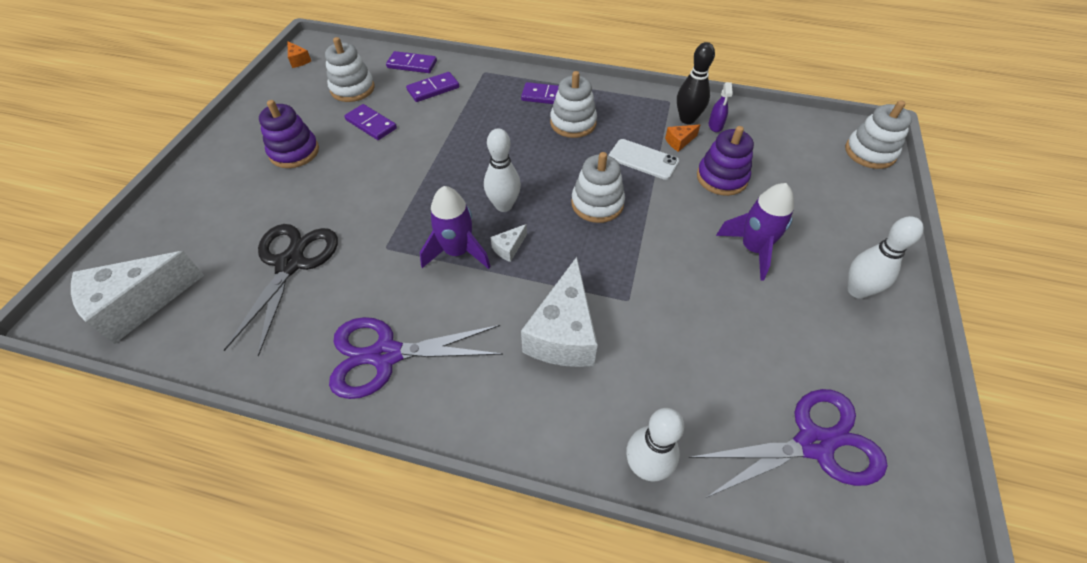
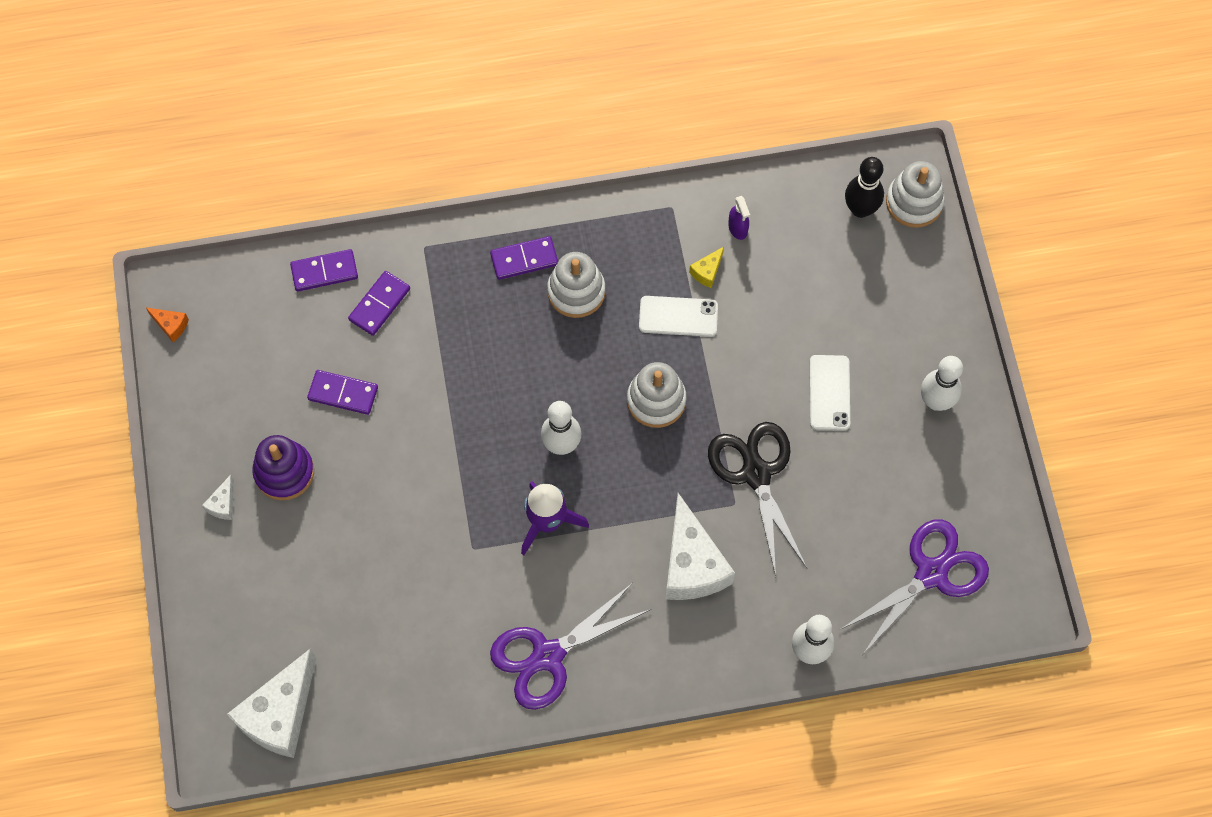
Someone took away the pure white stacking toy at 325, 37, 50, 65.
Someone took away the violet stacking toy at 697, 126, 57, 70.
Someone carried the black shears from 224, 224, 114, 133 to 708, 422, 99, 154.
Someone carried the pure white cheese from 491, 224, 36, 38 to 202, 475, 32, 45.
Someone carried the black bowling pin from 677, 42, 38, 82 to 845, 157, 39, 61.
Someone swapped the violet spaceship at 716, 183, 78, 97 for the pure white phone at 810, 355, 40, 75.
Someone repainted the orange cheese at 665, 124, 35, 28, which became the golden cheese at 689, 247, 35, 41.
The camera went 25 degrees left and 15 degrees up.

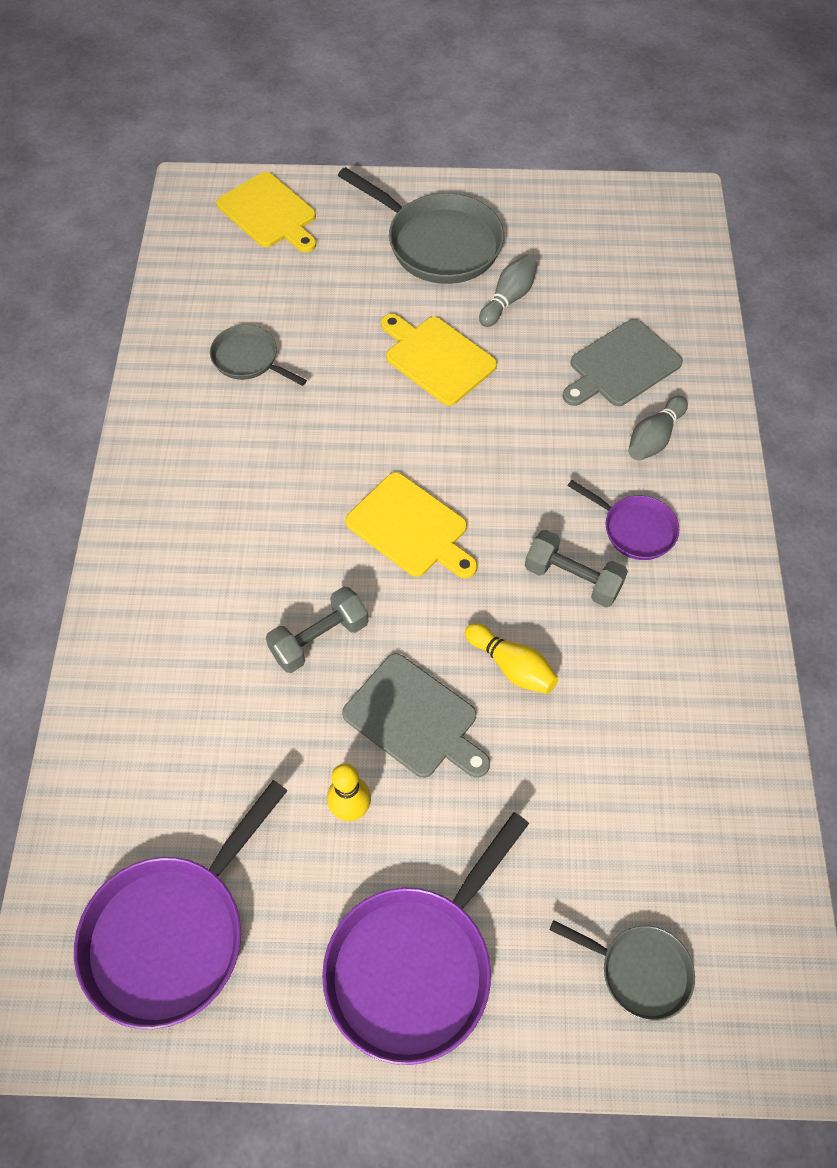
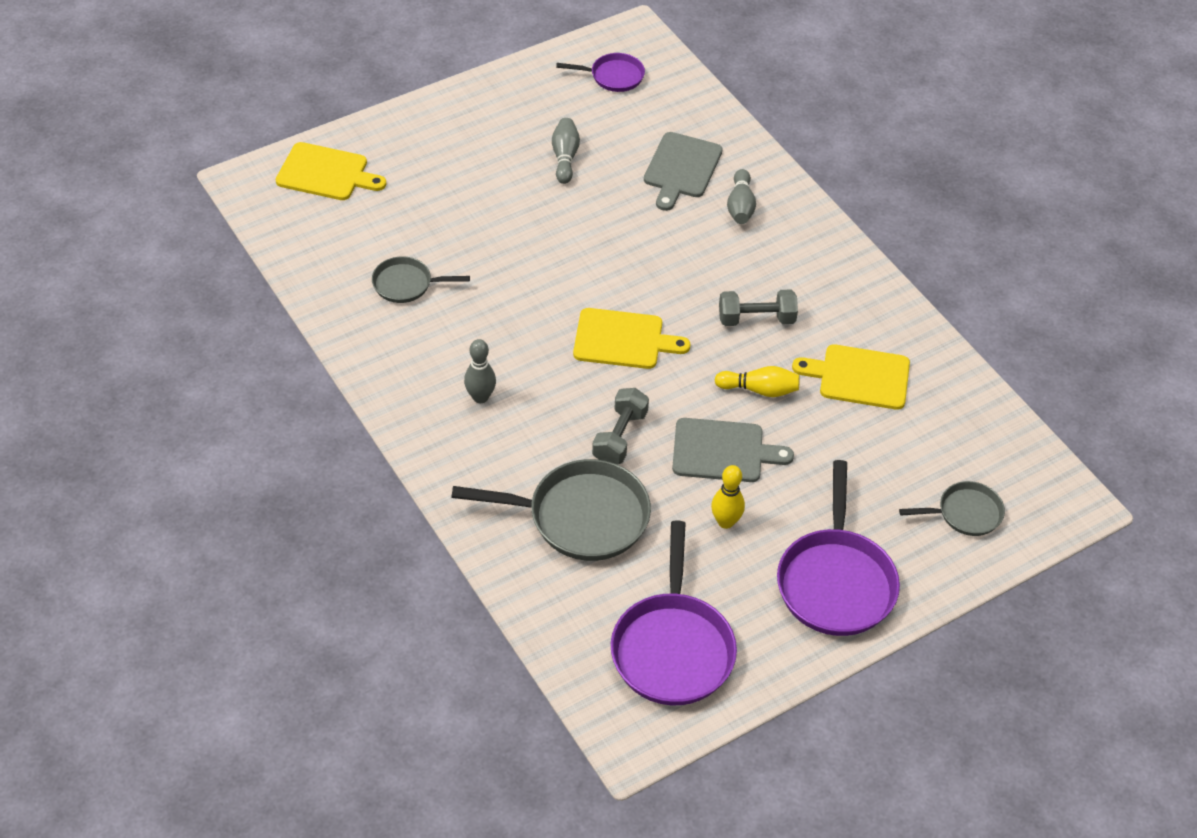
Someone put down the gray bowling pin at 464, 339, 32, 64.
Someone carried the gray pan from 338, 167, 166, 117 to 451, 459, 200, 102.
Someone carried the golden bread board from 381, 314, 116, 92 to 792, 344, 118, 66.
Someone carried the violet pan from 567, 480, 112, 80 to 556, 53, 89, 39.
The camera went 35 degrees left and 10 degrees down.

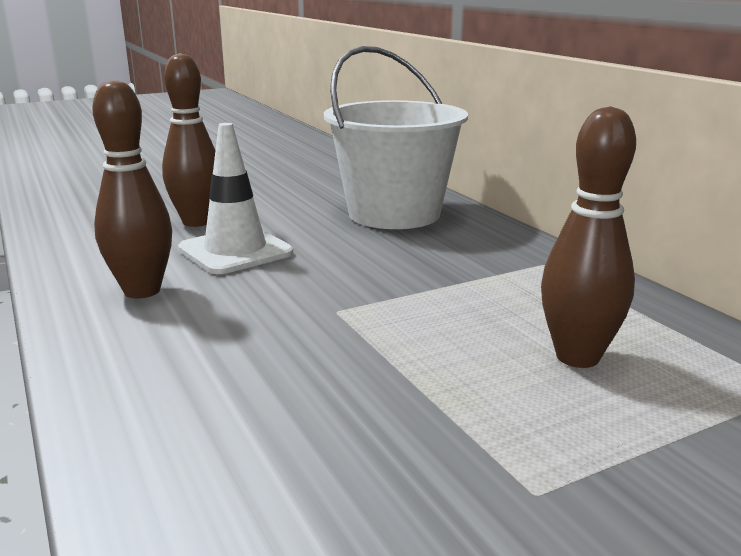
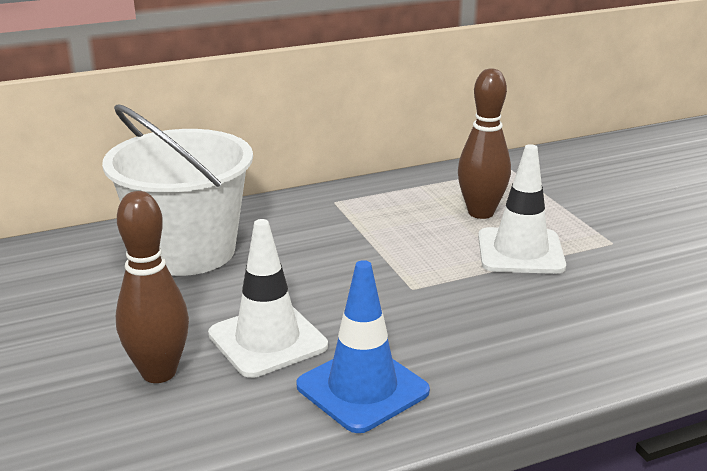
Someone put down the pure white safety cone at 478, 144, 88, 130.
Someone swapped the brown bowling pin at 92, 80, 80, 219 for the royal blue safety cone at 296, 260, 134, 173.
The camera went 85 degrees left and 5 degrees up.

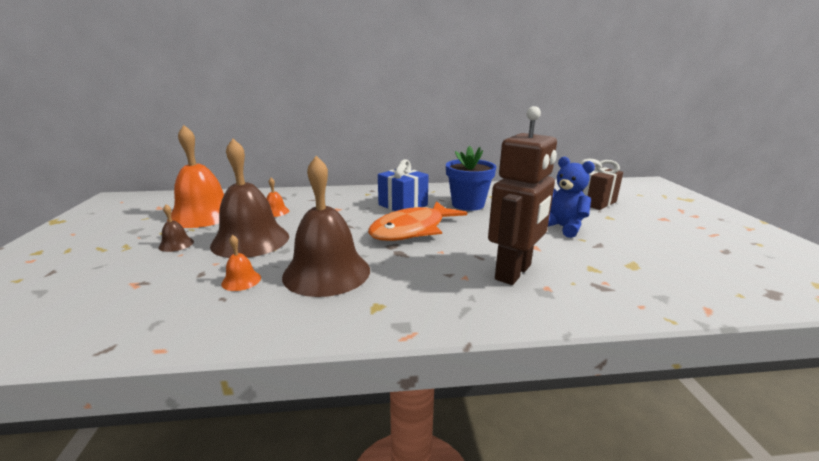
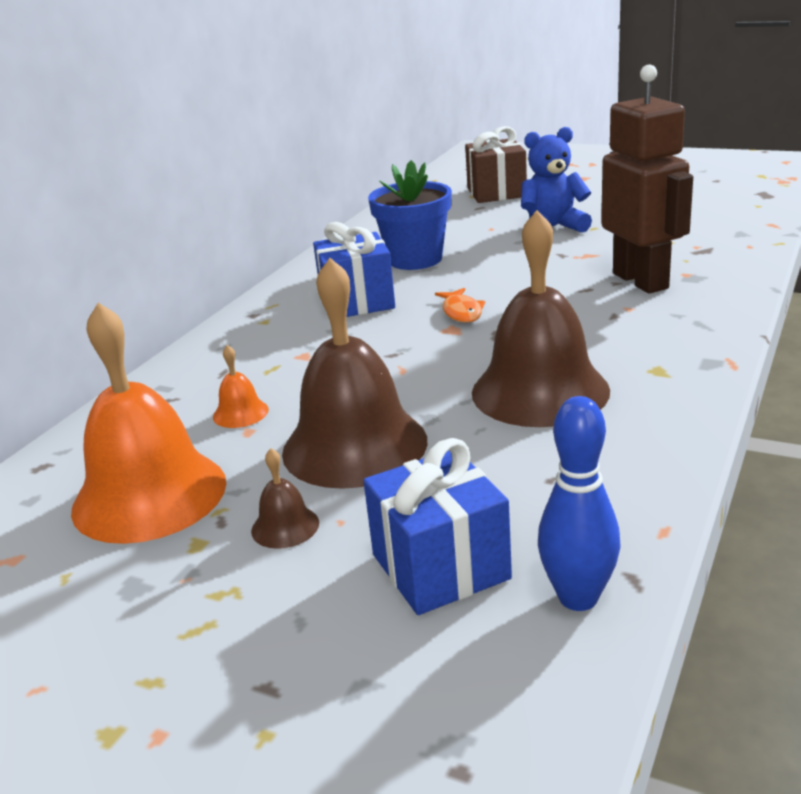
Someone took away the orange bell at 221, 235, 40, 56.
Someone put down the royal blue present at 363, 438, 149, 177.
Someone put down the royal blue bowling pin at 538, 396, 83, 215.
Someone scaled the orange fish figure at 368, 201, 99, 40 by 0.44.
The camera went 55 degrees left and 5 degrees up.

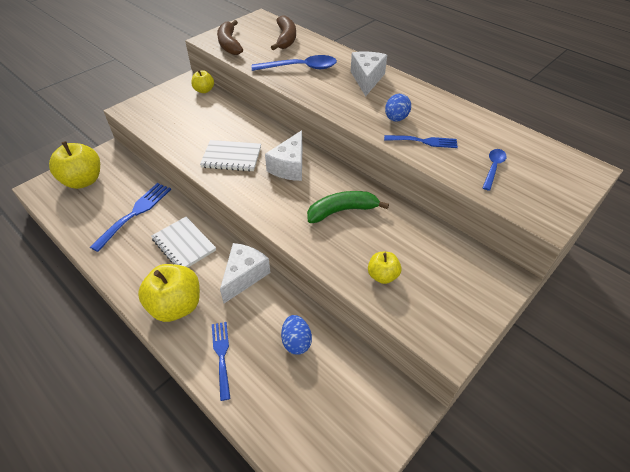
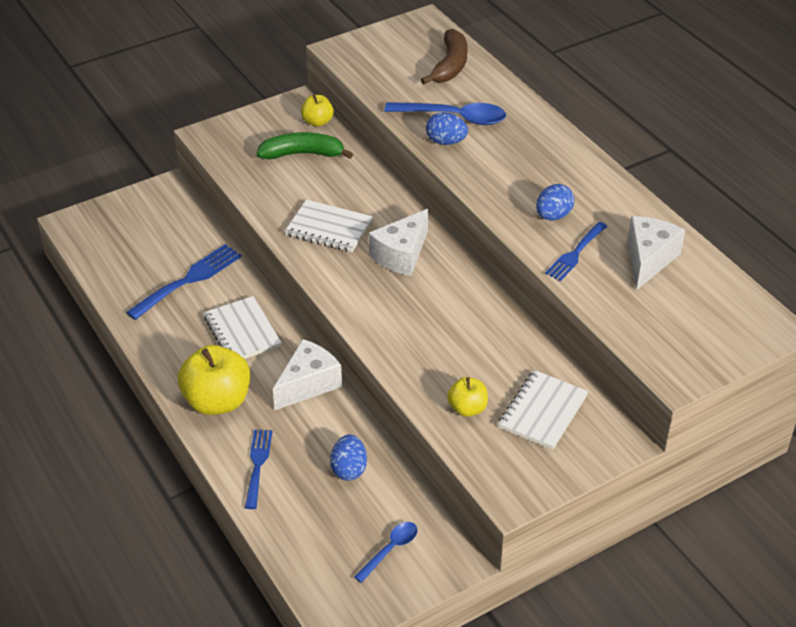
Someone took away the golden apple at 49, 141, 51, 48.
Someone took away the brown banana at 217, 20, 26, 35.
Someone put down the royal blue toy egg at 426, 112, 42, 33.
Someone put down the pure white exercise book at 498, 370, 91, 80.
Someone carried the emerald banana from 307, 191, 82, 32 to 257, 132, 96, 27.
Someone carried the pure white cheese from 351, 52, 36, 44 to 627, 216, 58, 74.
Someone carried the royal blue spoon from 482, 149, 25, 42 to 354, 522, 64, 61.
Someone rotated the royal blue dinner fork at 384, 135, 74, 13 by 105 degrees clockwise.
The camera went 15 degrees right and 5 degrees down.

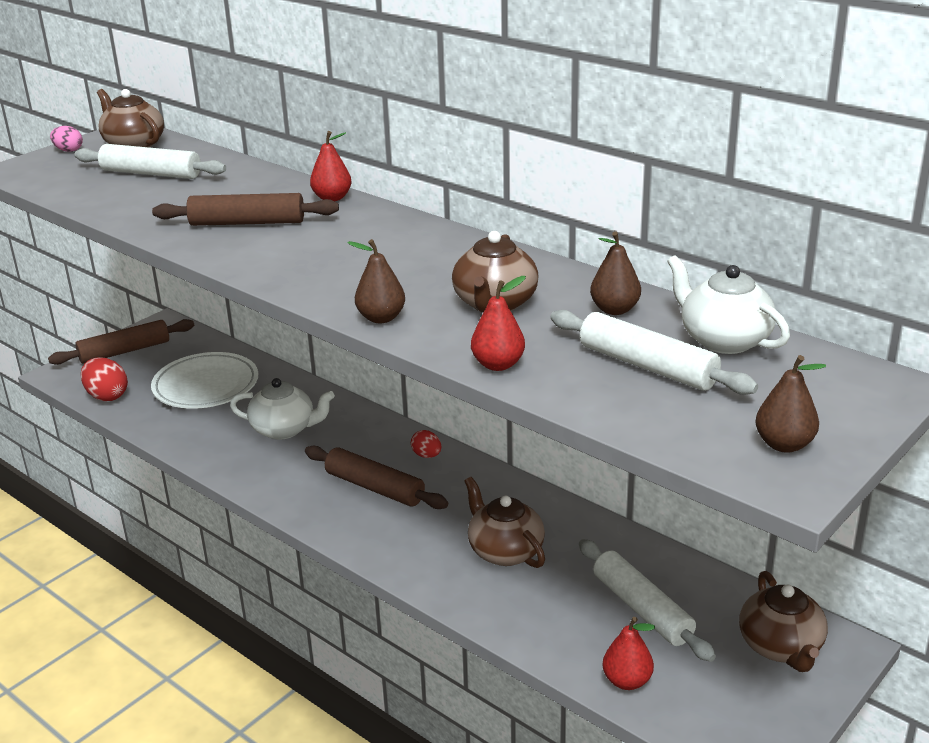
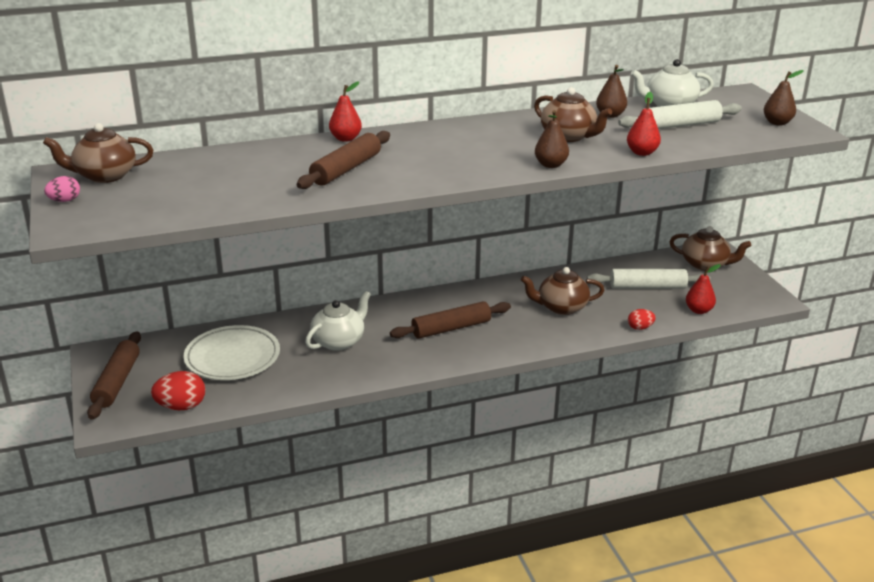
Someone took away the pure white pastry roller at 74, 144, 152, 35.
Someone carried the red toy egg from 411, 430, 30, 28 to 628, 309, 28, 21.
The camera went 60 degrees left and 0 degrees up.

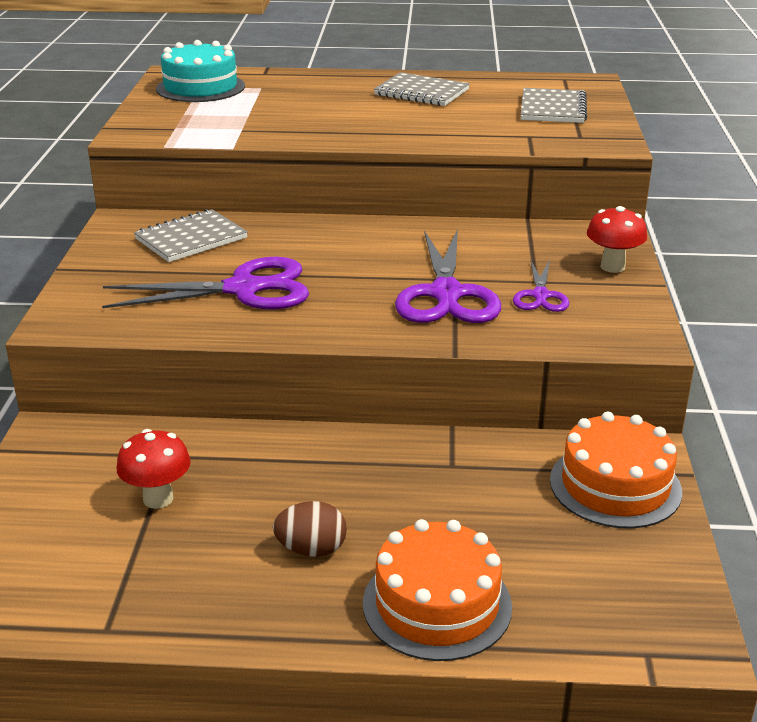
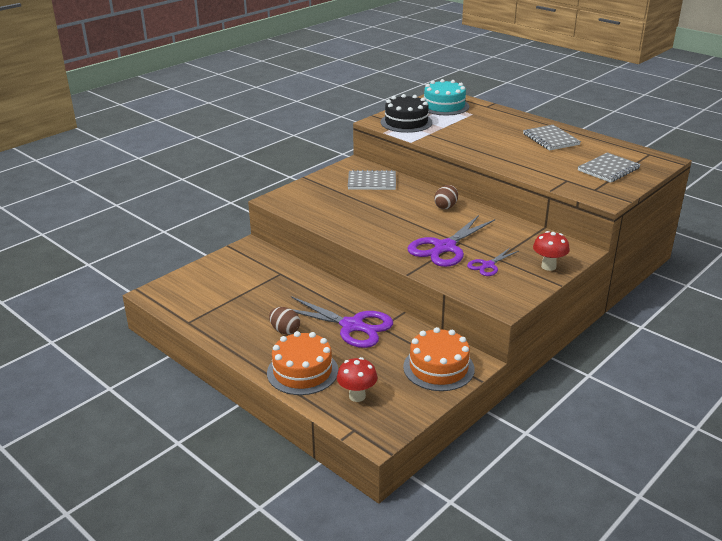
Someone put down the black gateau at 381, 94, 52, 39.
Someone put down the brown toy egg at 434, 185, 24, 24.
Someone carried the violet shears from 102, 257, 207, 52 to 291, 296, 102, 52.
Someone carried the red toadstool from 116, 429, 75, 80 to 337, 357, 40, 45.
The camera went 40 degrees right and 0 degrees up.

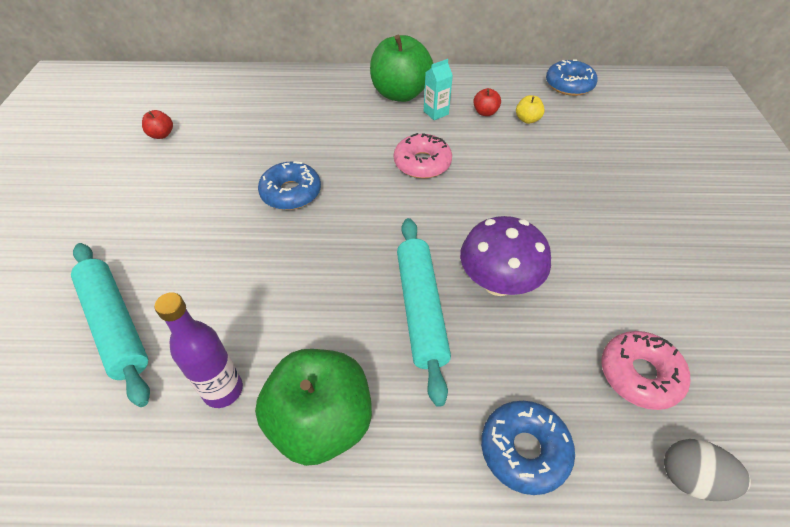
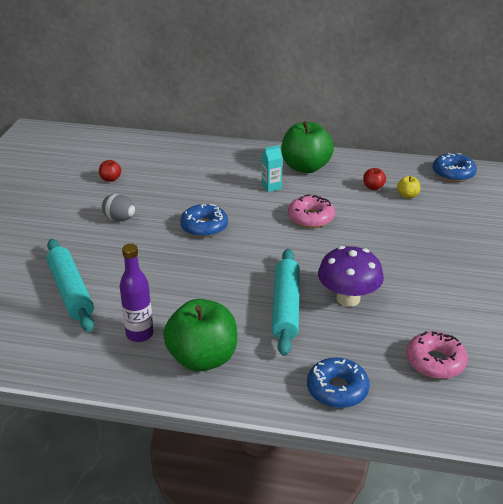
Someone carried the teal milk carton from 424, 59, 29, 61 to 262, 145, 21, 47.
Someone carried the gray toy egg from 664, 439, 87, 62 to 102, 194, 33, 27.
The camera went 10 degrees right and 15 degrees down.

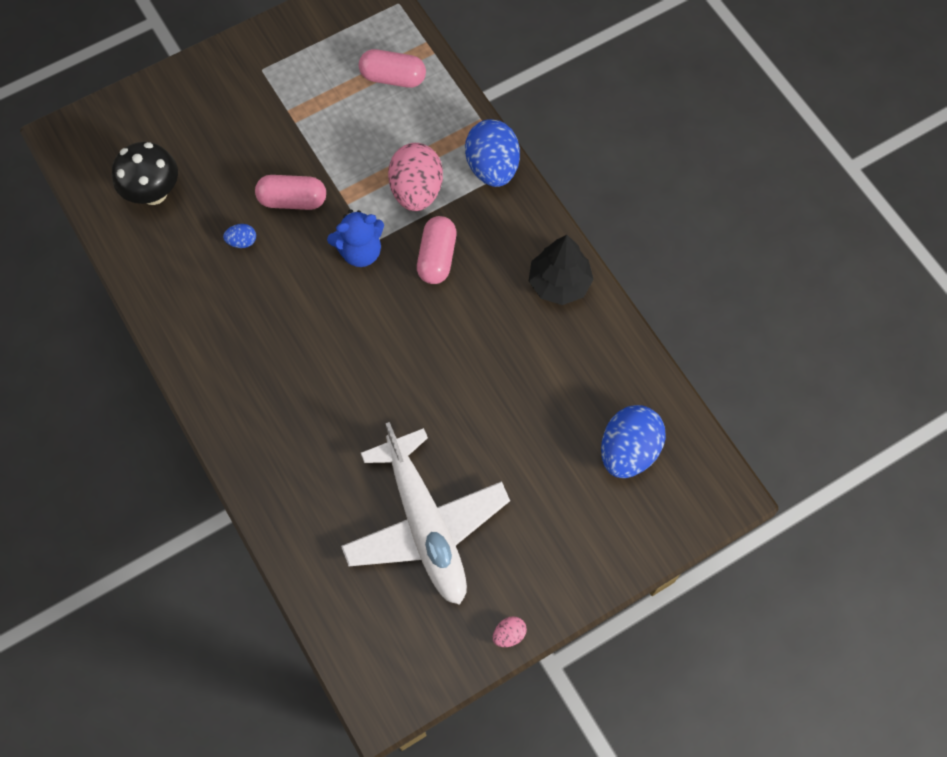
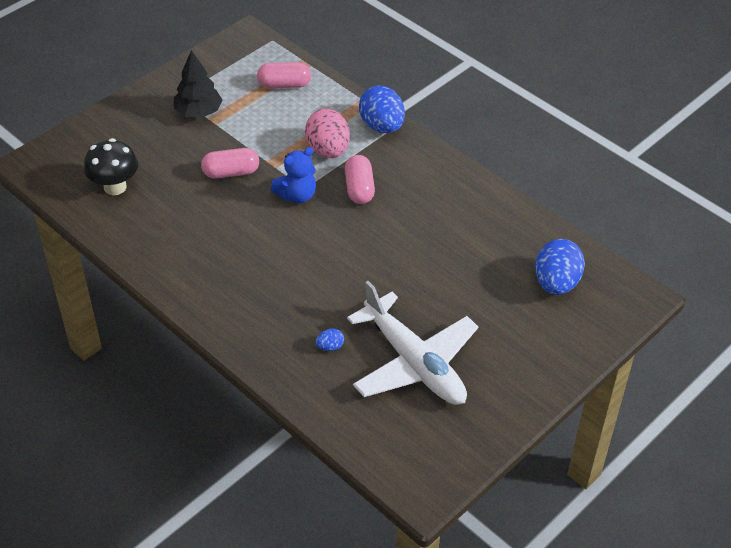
Someone took away the rosy toy egg at 493, 616, 34, 31.
Someone carried the royal blue toy egg from 223, 224, 33, 24 to 315, 329, 29, 22.
Someone carried the black toy tree from 529, 235, 65, 70 to 174, 50, 48, 68.
The camera went 15 degrees left and 20 degrees down.

